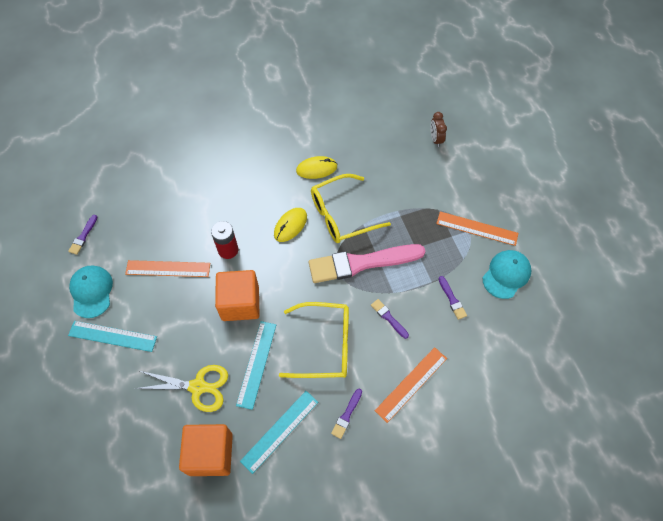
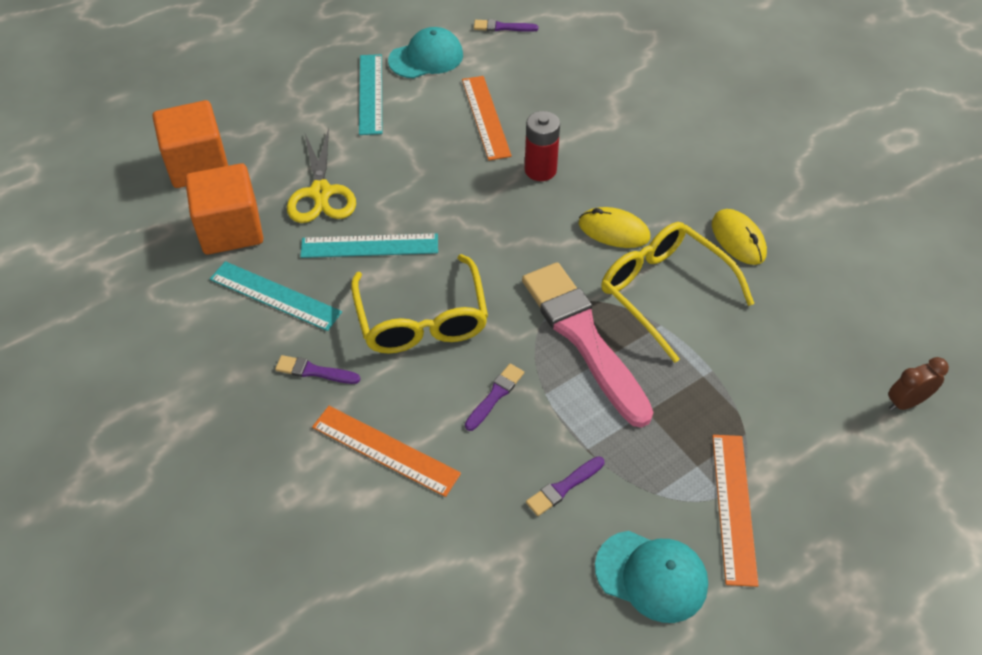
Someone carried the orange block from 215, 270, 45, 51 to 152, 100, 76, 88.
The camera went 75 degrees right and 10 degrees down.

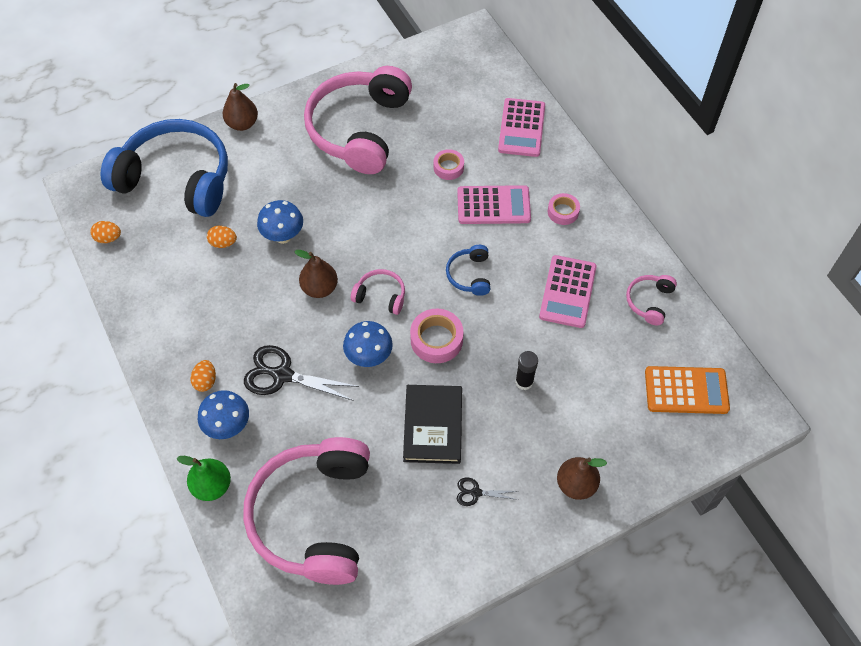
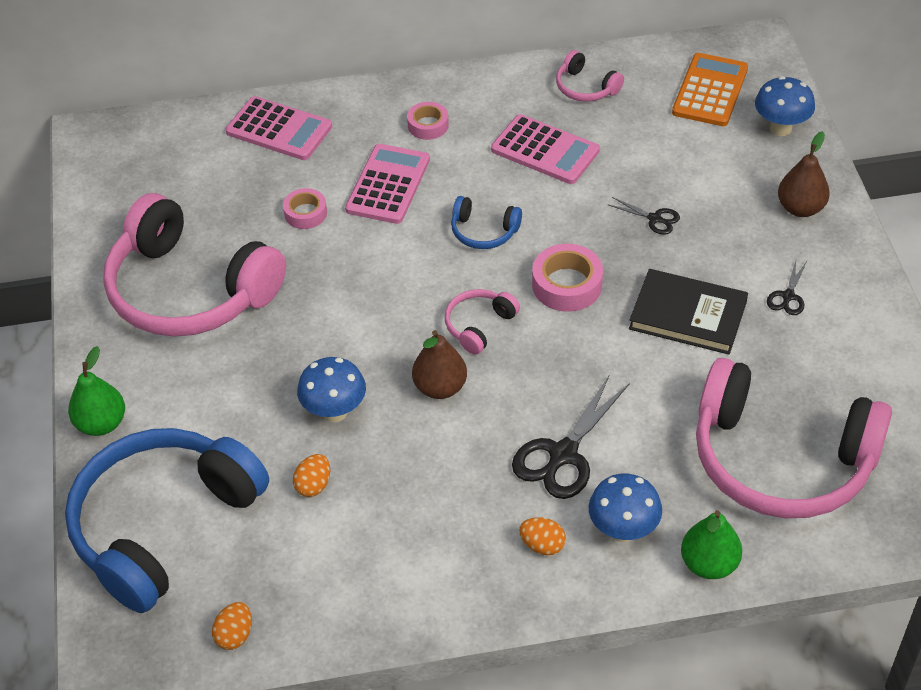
Someone carried the royal blue toadstool from 343, 321, 50, 46 to 755, 76, 60, 60.
Someone swapped the black stick of glue at 515, 351, 23, 39 for the black shears at 609, 197, 71, 38.
Someone repainted the brown pear at 223, 83, 35, 48, which became the emerald pear at 68, 346, 57, 90.
The camera went 70 degrees left and 10 degrees down.

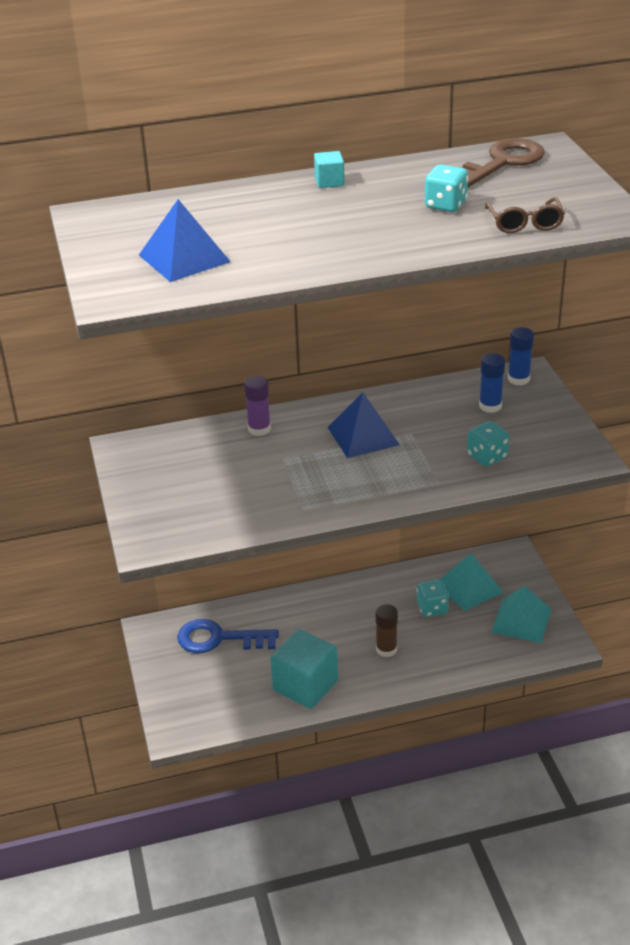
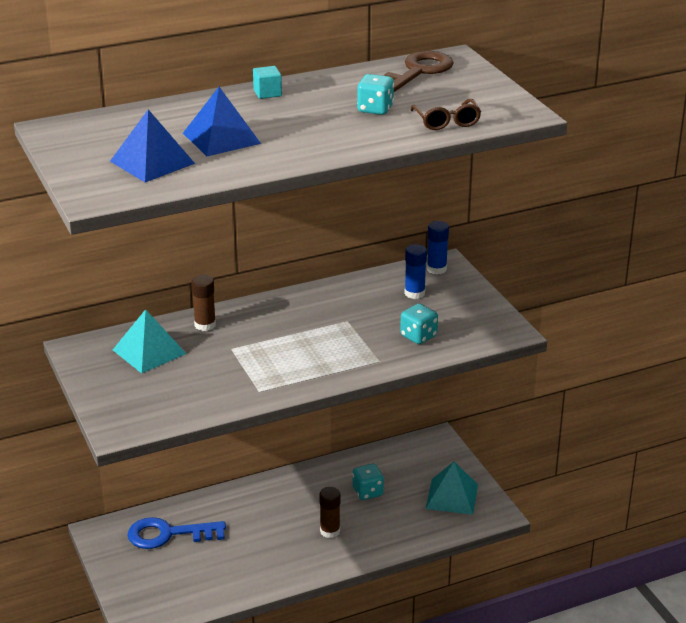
Someone took away the teal block at 270, 629, 68, 80.
Someone carried the royal blue solid pyramid from 327, 392, 73, 66 to 183, 87, 78, 69.
Someone carried the teal solid pyramid from 441, 553, 63, 58 to 113, 309, 73, 64.
Someone repainted the violet stick of glue at 244, 376, 27, 60, which became the brown stick of glue at 191, 275, 25, 56.
The camera went 10 degrees left and 5 degrees down.

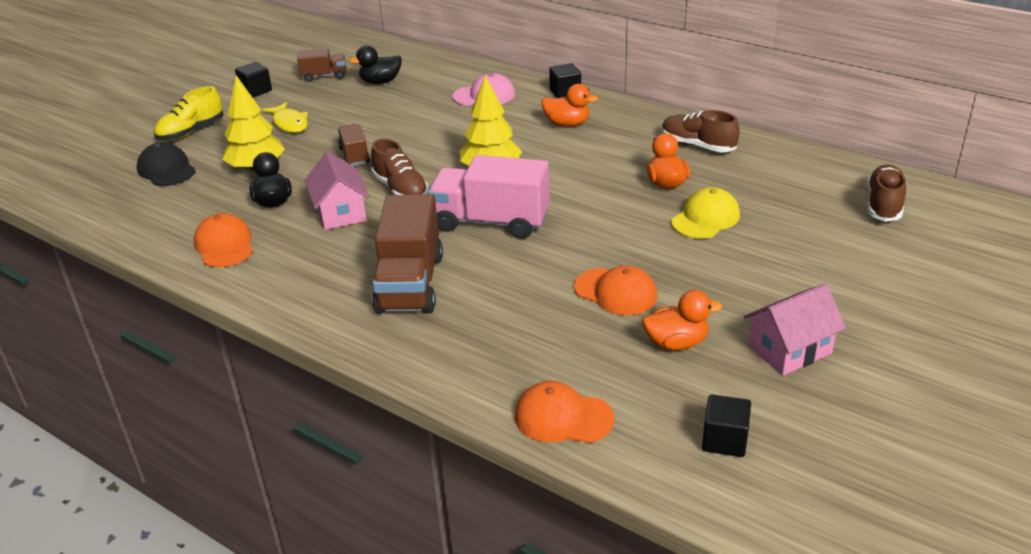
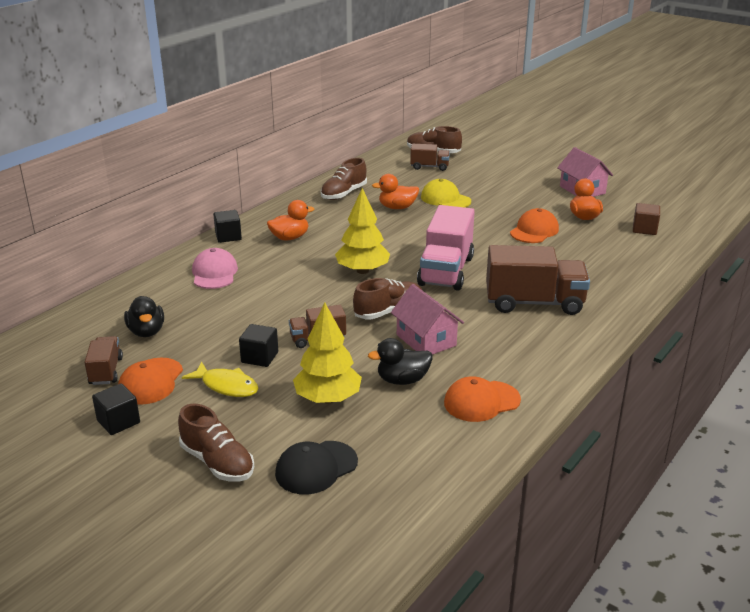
Someone put down the brown toy truck at 410, 144, 40, 27.
Someone put down the brown block at 633, 203, 27, 32.
Someone carried the orange cap from 515, 381, 99, 62 to 118, 358, 65, 47.
Someone carried the black block from 702, 394, 49, 63 to 239, 324, 39, 43.
Someone repainted the golden shoe at 154, 86, 69, 55, which became the brown shoe at 178, 404, 76, 78.
Someone rotated the golden fish figure at 263, 102, 45, 31 by 60 degrees clockwise.
Someone rotated the rosy toy house at 305, 152, 64, 78 by 75 degrees clockwise.
Someone rotated the orange duck at 542, 84, 56, 43 by 45 degrees clockwise.
The camera went 90 degrees left and 5 degrees down.

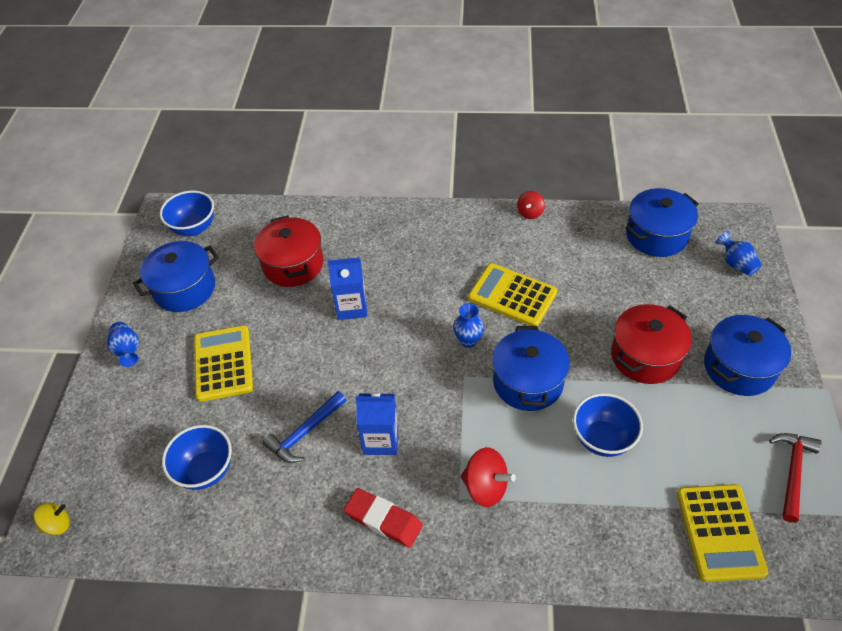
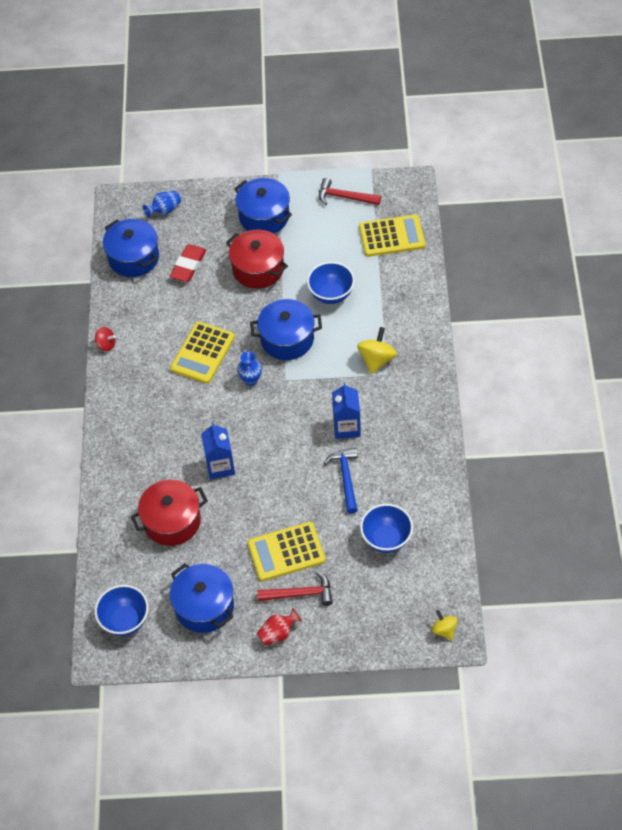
Someone put down the red hammer at 257, 571, 76, 35.
Someone carried the red eraser from 344, 488, 79, 60 to 170, 244, 37, 38.
Someone repainted the royal blue vase at 107, 322, 32, 45, which became the red vase at 257, 608, 45, 38.
Someone repainted the red whirligig at 461, 447, 55, 60, which became the golden whirligig at 357, 327, 40, 47.
Someone rotated the royal blue hammer at 262, 391, 84, 72 by 135 degrees counterclockwise.
The camera went 95 degrees left and 5 degrees up.

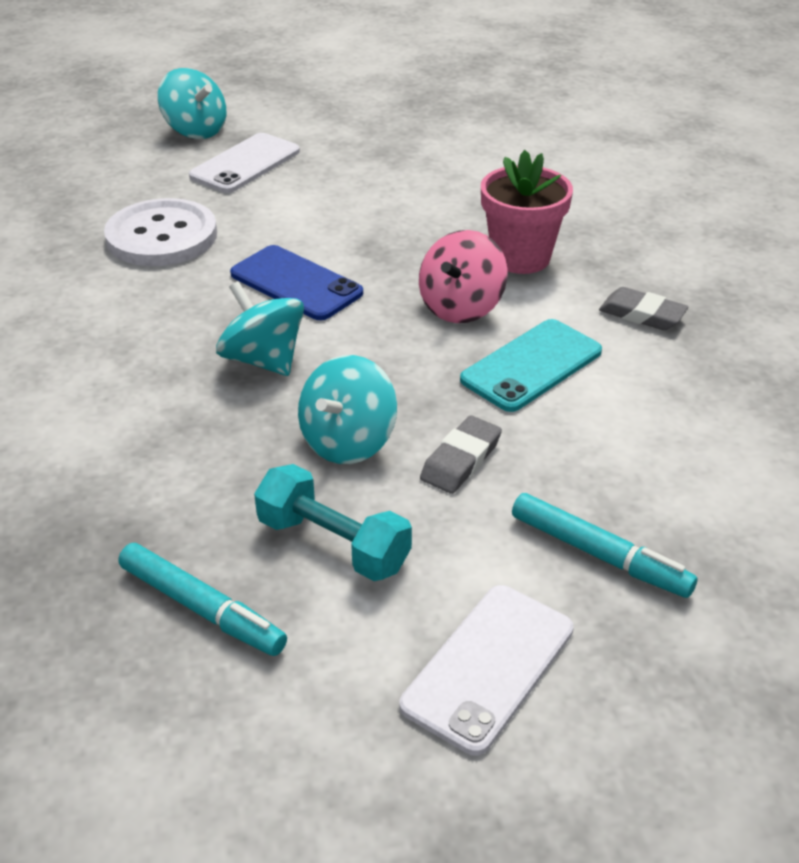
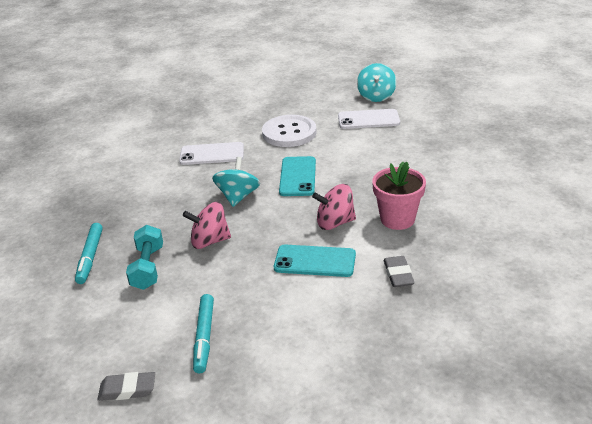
Someone carried the pure white phone from 399, 585, 175, 171 to 179, 142, 65, 23.
Someone carried the gray eraser from 420, 415, 82, 79 to 98, 372, 57, 29.
Someone repainted the royal blue phone at 230, 245, 133, 75, which became the teal phone at 279, 156, 37, 40.
Someone repainted the teal whirligig at 298, 355, 99, 109, which became the rosy whirligig at 183, 202, 48, 47.
The camera went 55 degrees right and 5 degrees down.

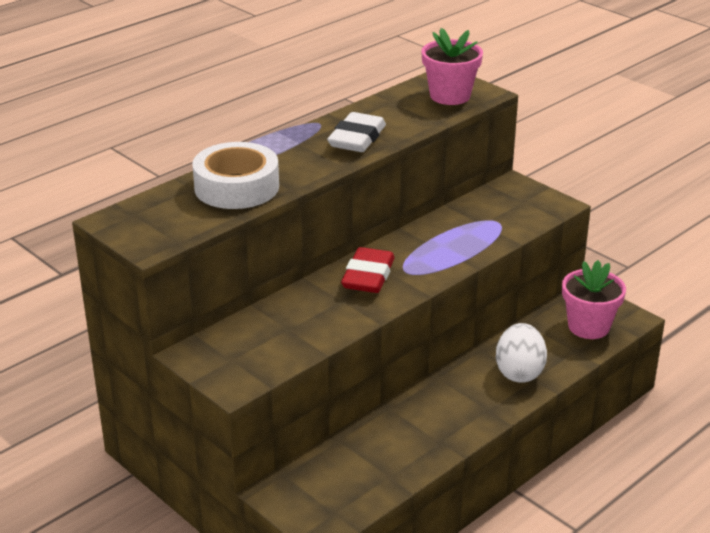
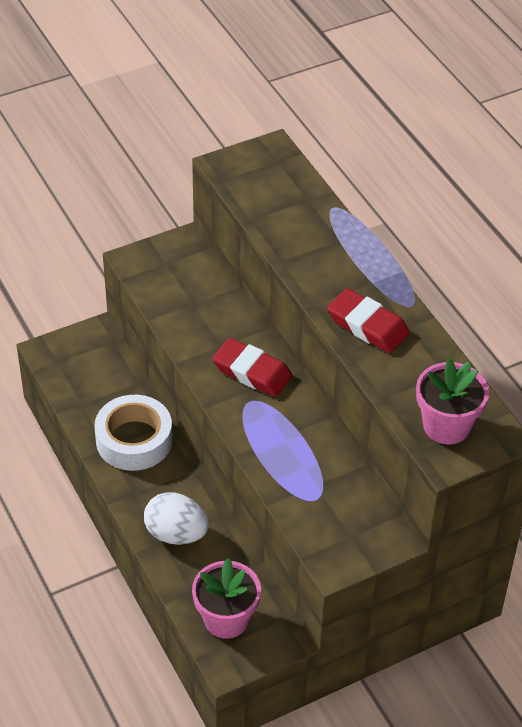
Someone carried the pure white sticky tape from 192, 142, 87, 67 to 95, 395, 77, 76.
Someone repainted the pure white eraser at 327, 112, 59, 40, which became the red eraser at 327, 288, 83, 65.
The camera went 105 degrees right and 15 degrees up.

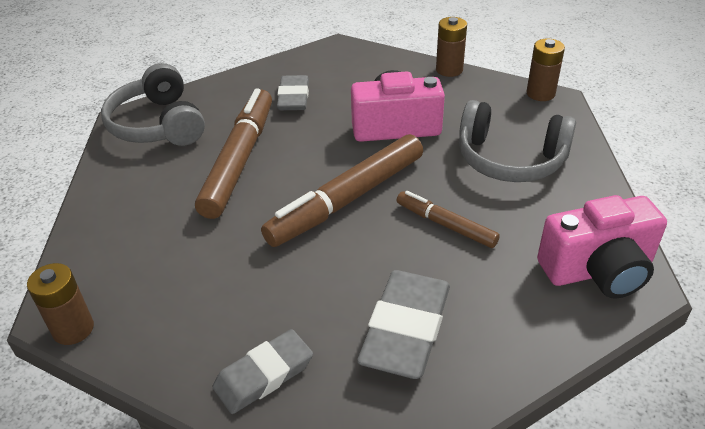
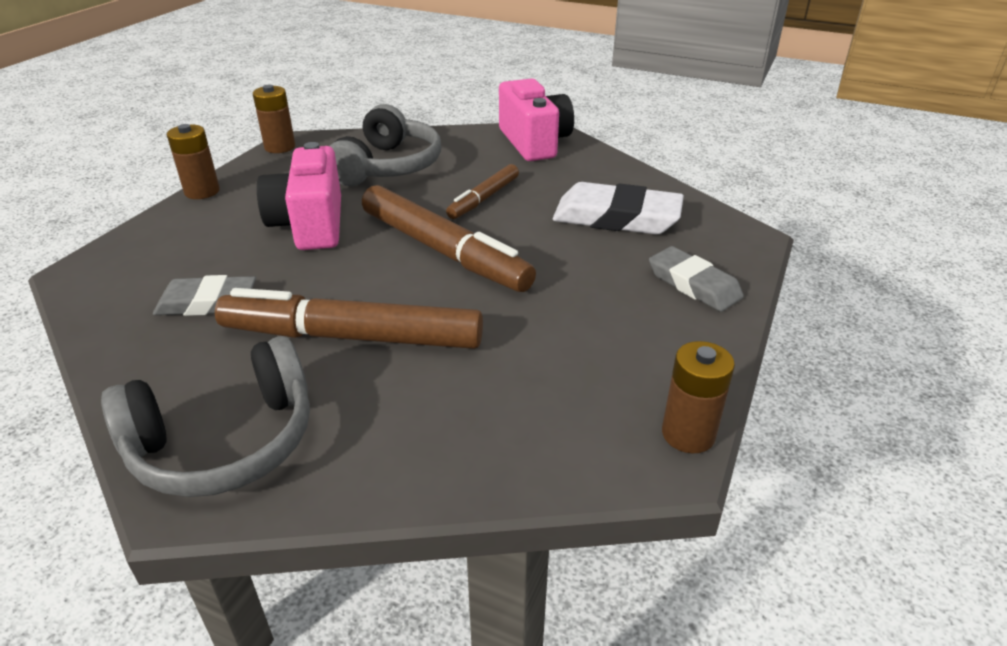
Someone repainted the gray eraser at 357, 270, 93, 109, which became the pure white eraser at 553, 182, 131, 53.
The camera went 95 degrees left and 5 degrees down.

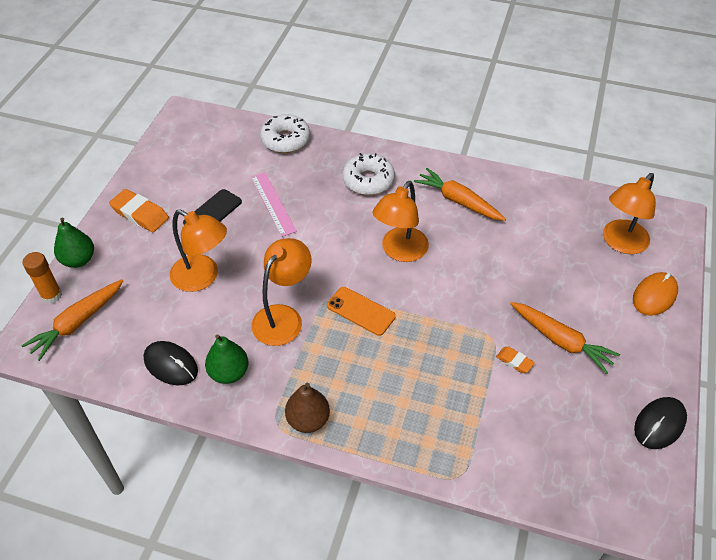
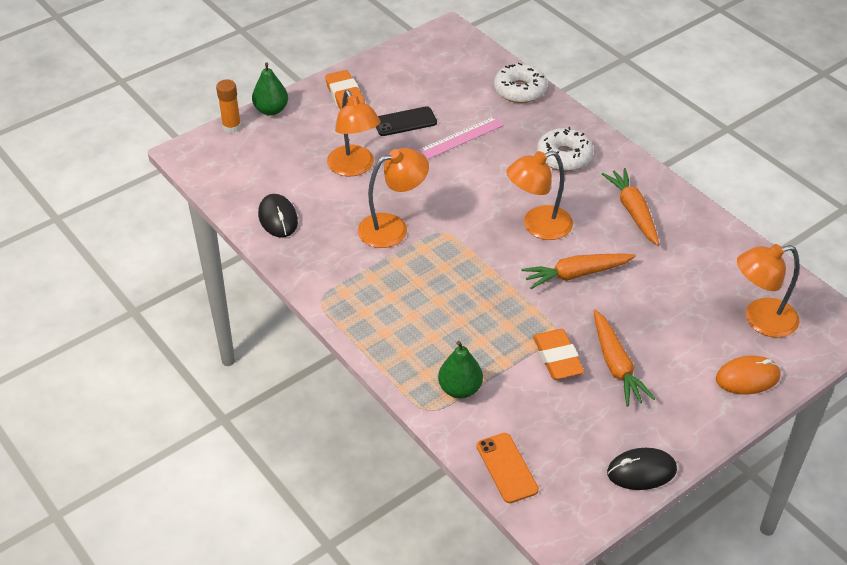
Someone took away the brown pear at 285, 383, 45, 50.
Someone carried the orange carrot from 21, 279, 102, 82 to 522, 253, 114, 36.
Someone carried the emerald pear from 205, 334, 44, 50 to 438, 341, 45, 58.
Someone carried the orange phone from 327, 287, 69, 49 to 476, 433, 63, 70.
Someone rotated the rosy measuring stick at 251, 172, 46, 65 by 45 degrees clockwise.
Someone scaled the orange eraser at 496, 347, 39, 26 by 1.86.
The camera went 35 degrees right and 5 degrees down.

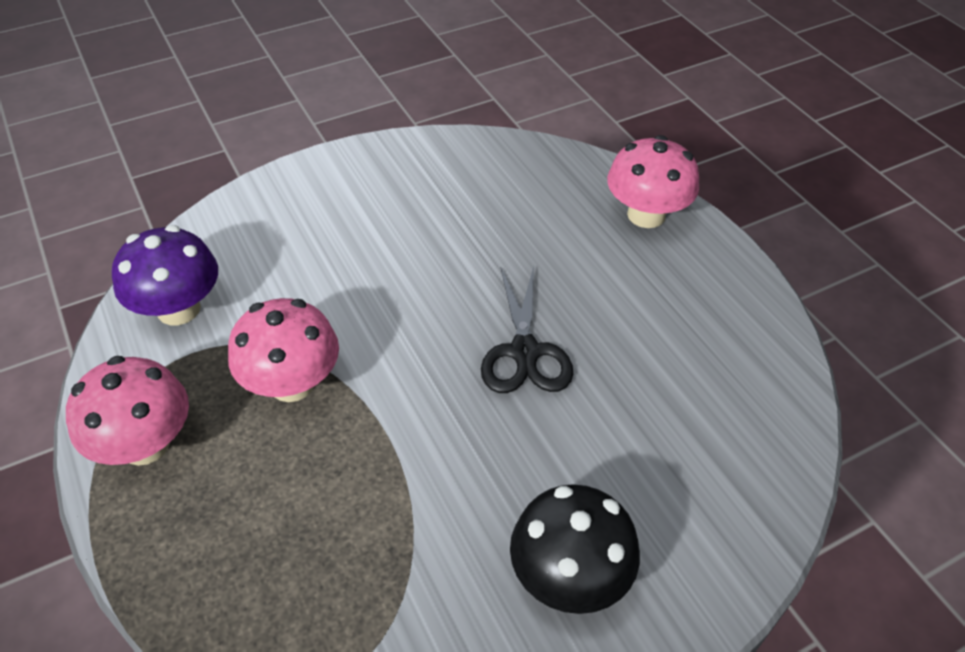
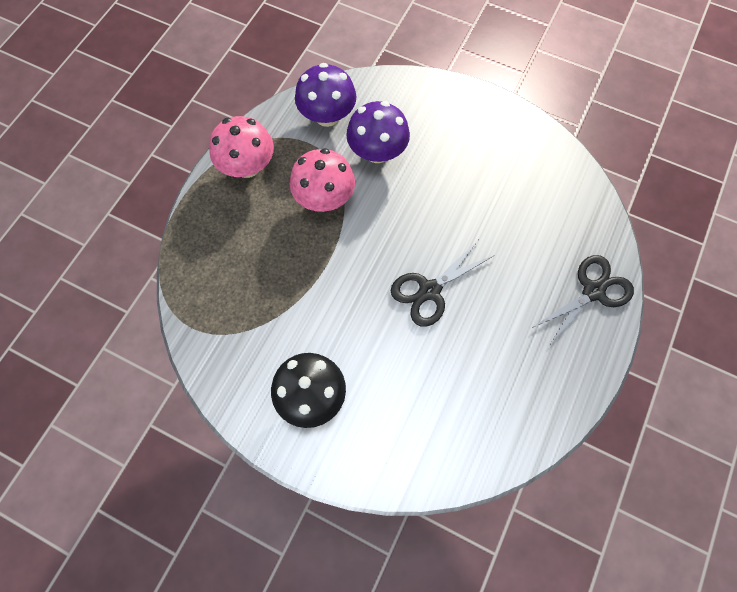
Someone put down the violet toadstool at 346, 101, 64, 62.
Someone swapped the rosy toadstool at 607, 135, 92, 93 for the black shears at 532, 255, 102, 91.
The camera went 55 degrees right and 20 degrees up.

